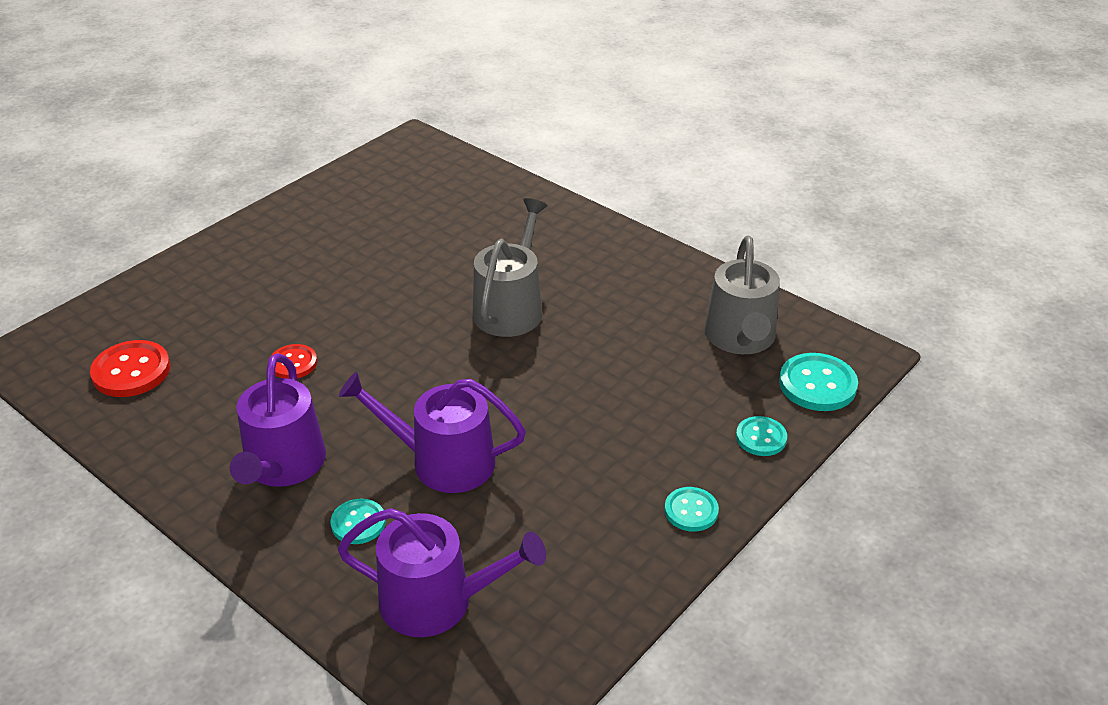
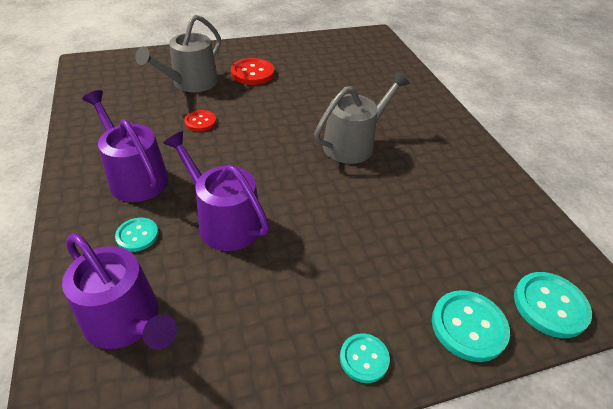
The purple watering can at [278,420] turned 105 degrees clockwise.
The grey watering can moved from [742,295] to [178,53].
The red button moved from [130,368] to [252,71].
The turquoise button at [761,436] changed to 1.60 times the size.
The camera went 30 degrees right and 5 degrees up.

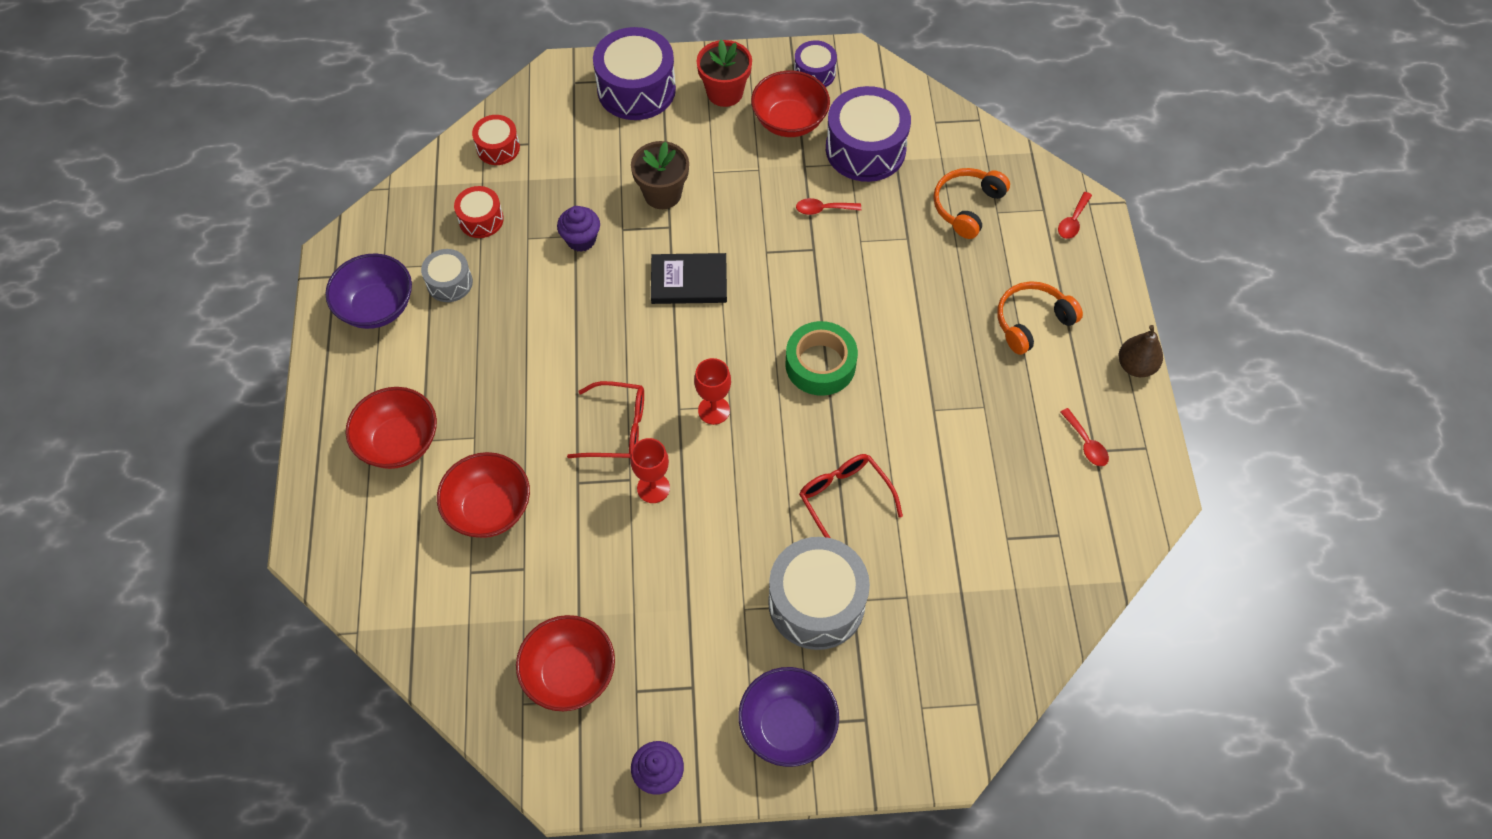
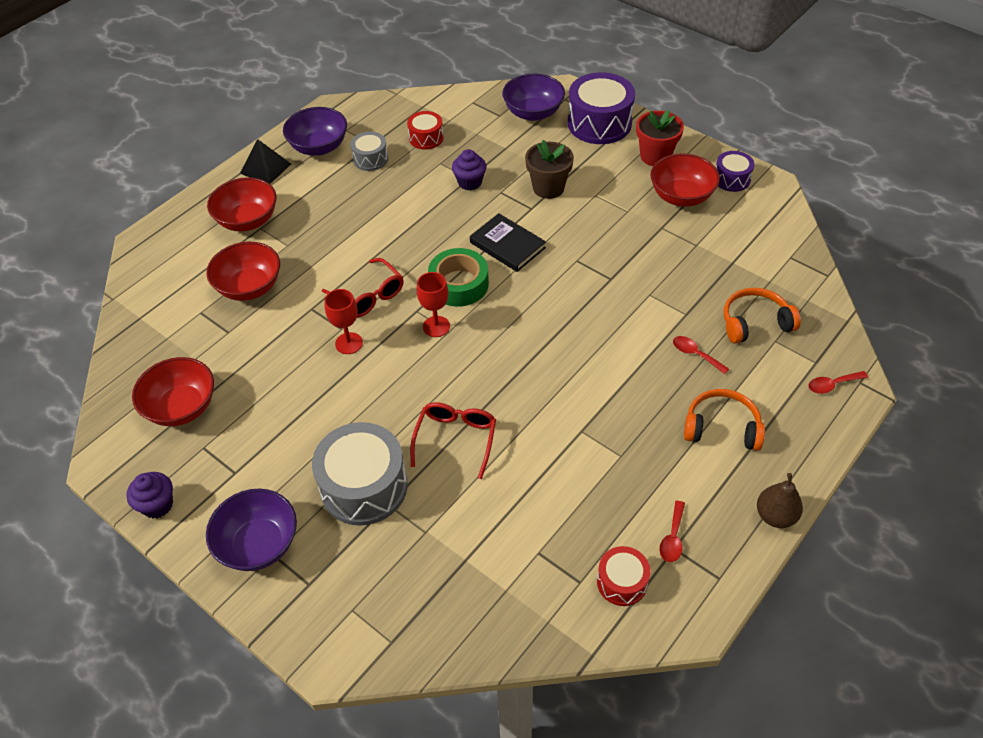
The black pyramid at [265,161] appeared.
The green tape moved from [821,358] to [458,277].
The purple bowl at [533,97] appeared.
The red drum moved from [496,140] to [623,576].
The red spoon moved from [828,206] to [701,355].
The purple drum at [868,134] disappeared.
The camera went 45 degrees right and 10 degrees down.

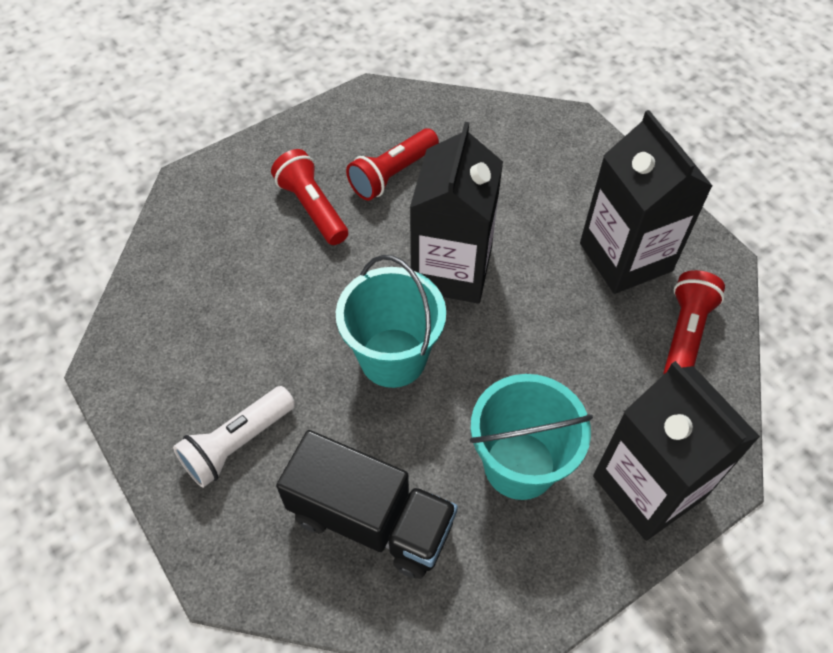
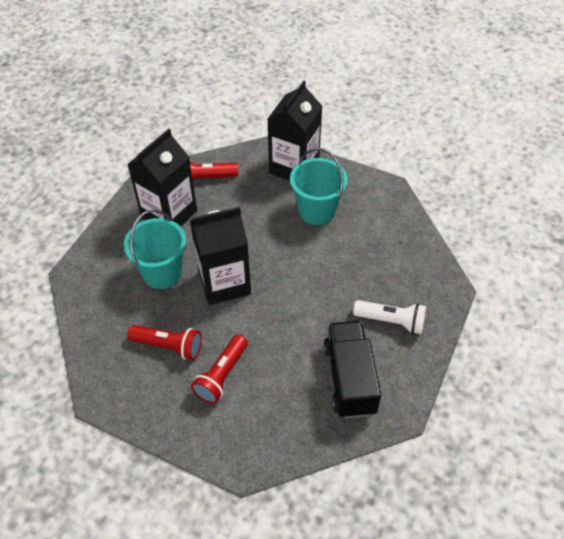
The turquoise bucket moved from [391,321] to [155,249].
The black truck moved from [367,504] to [352,369].
The camera went 120 degrees left and 5 degrees down.

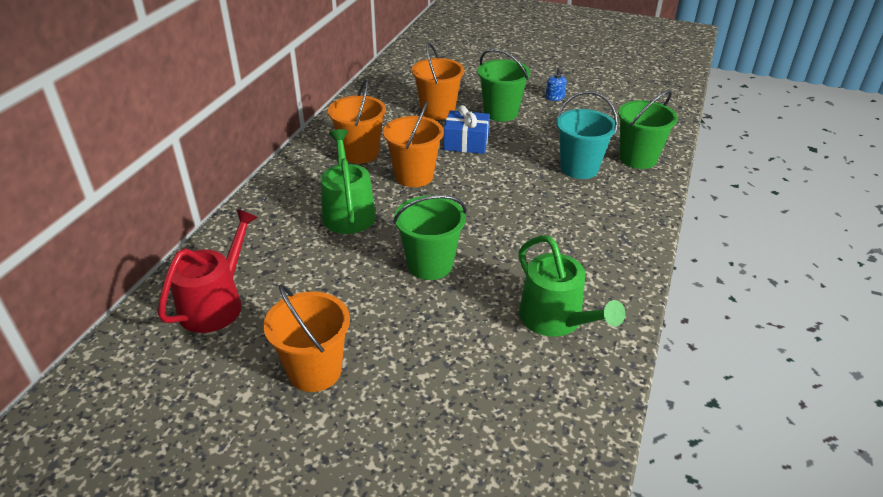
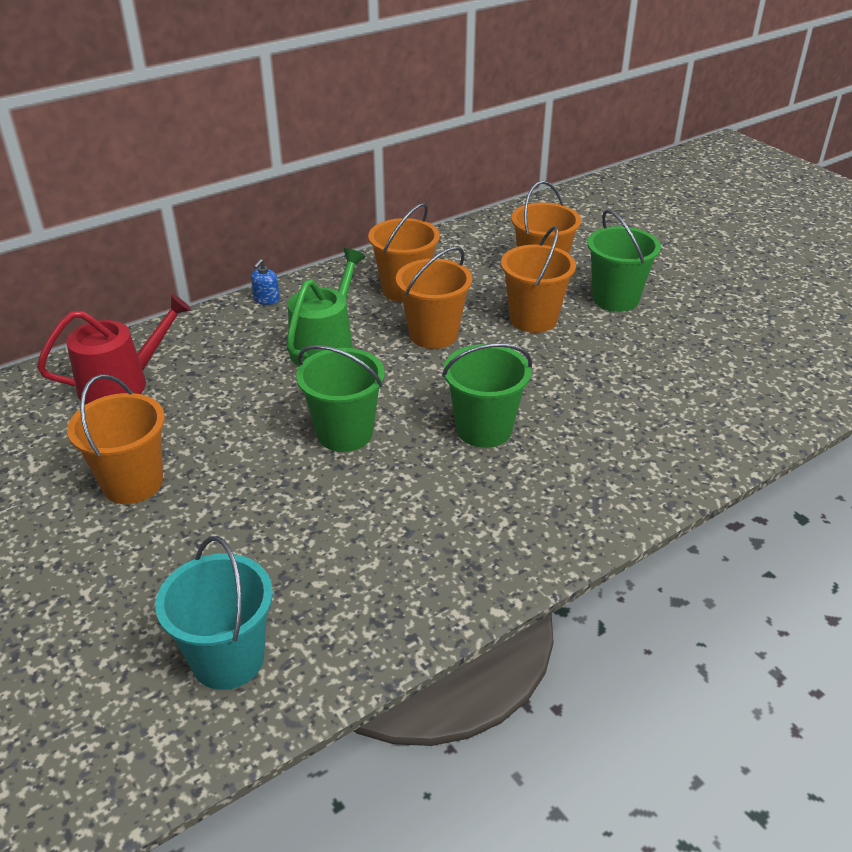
The turquoise bucket moved from [587,135] to [214,613].
The blue soap dispenser moved from [556,84] to [265,282].
The green bucket moved from [648,129] to [487,395].
The blue gift at [467,129] was replaced by the orange bucket at [538,279].
The green watering can at [572,286] disappeared.
The camera went 35 degrees right and 0 degrees up.

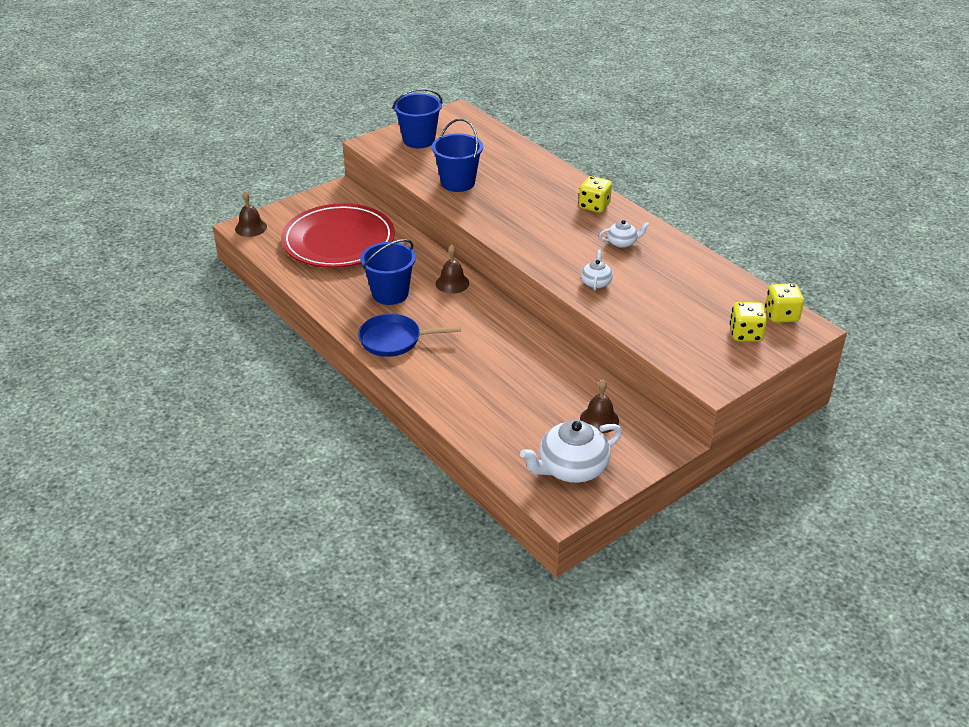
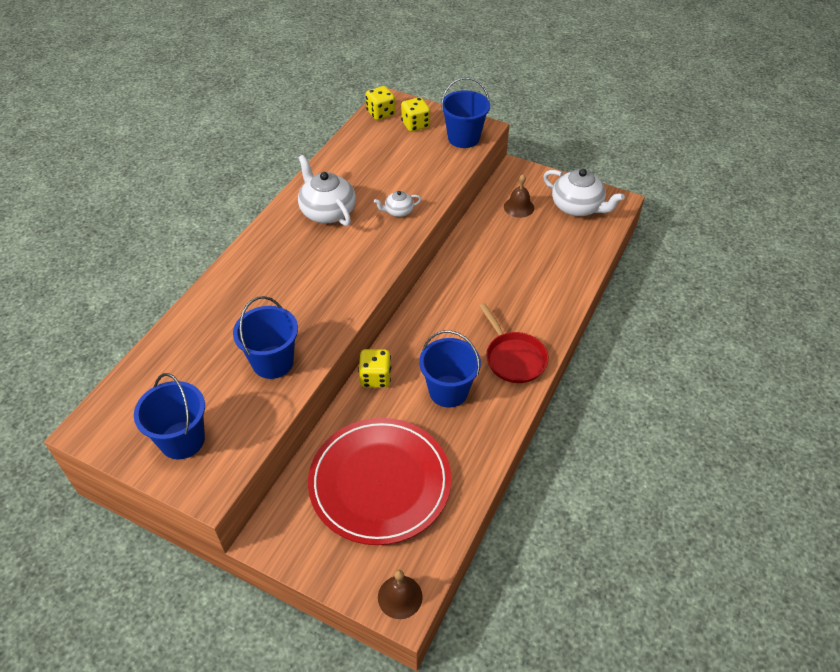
The white teapot at [624,234] changed to 1.94 times the size.
The yellow dice moved from [595,194] to [374,368].
The blue bucket at [465,112] appeared.
The blue pan at [409,335] became the red pan at [514,343].
The brown bell at [452,269] disappeared.
The camera went 115 degrees left and 10 degrees up.

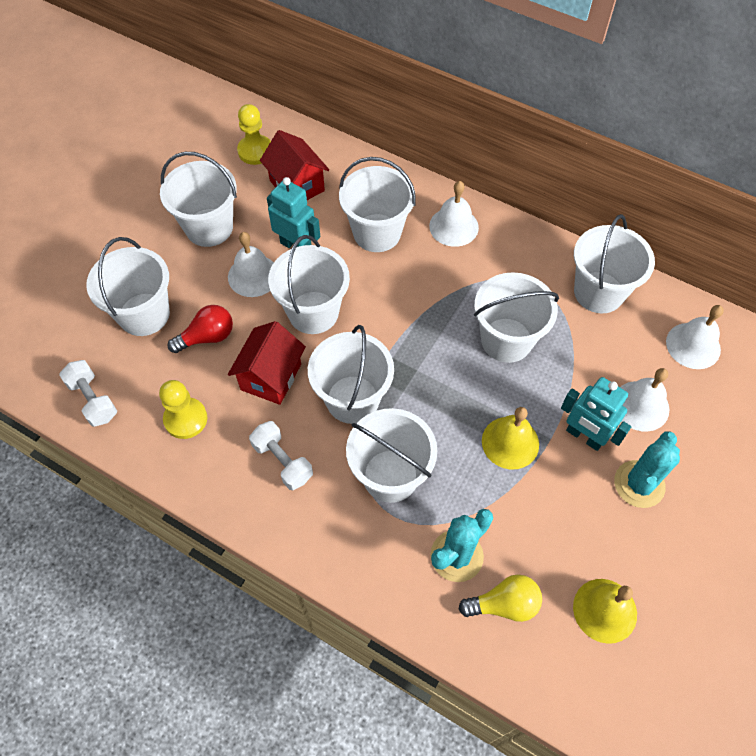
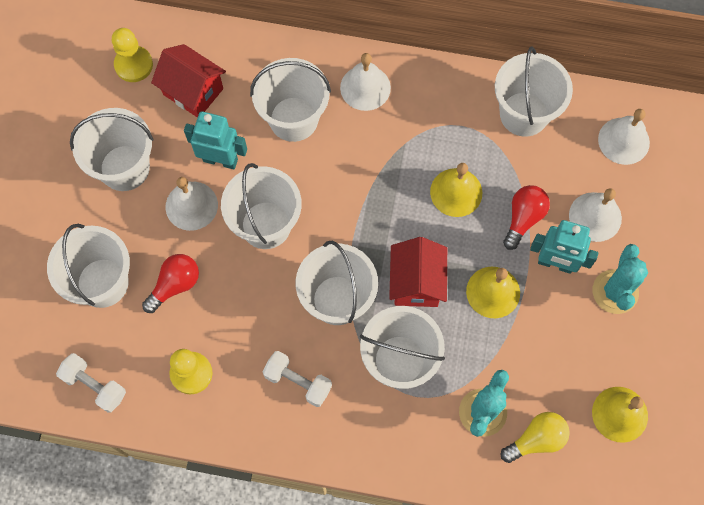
The red house moved from [267,363] to [418,272].
The white bucket at [516,317] was replaced by the yellow bell at [456,190].
The red light bulb at [526,217] appeared.
The camera went 20 degrees left and 10 degrees up.

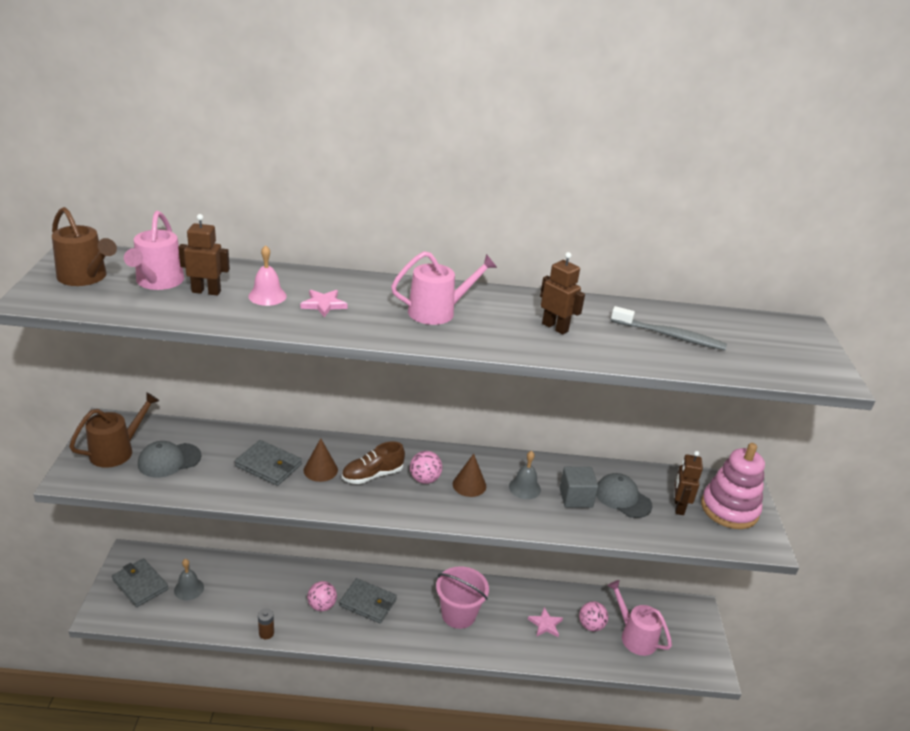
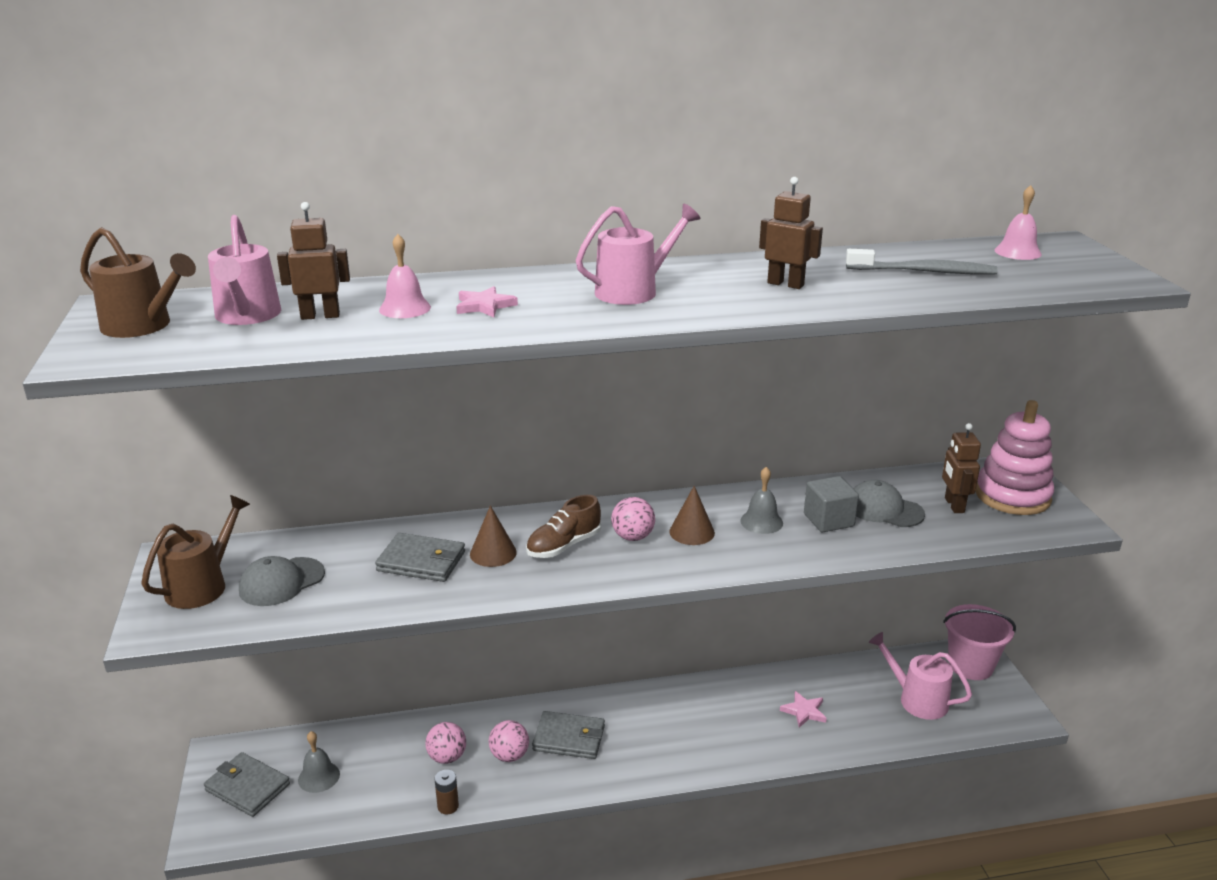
The pink ball moved from [593,616] to [445,743].
The pink bucket moved from [462,597] to [979,642].
The pink bell at [1018,222] appeared.
The camera went 10 degrees left and 5 degrees down.

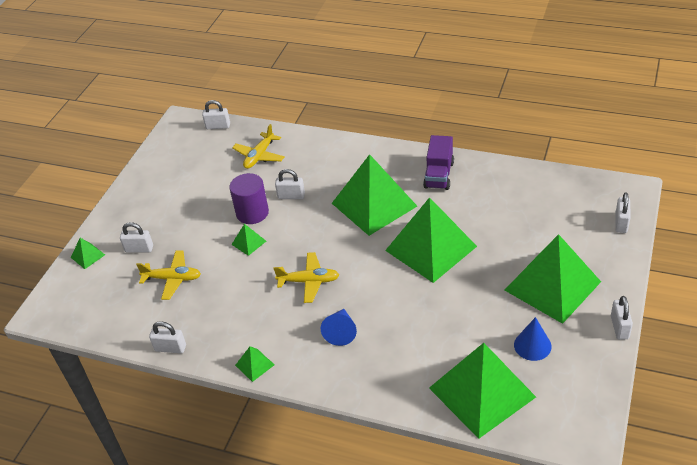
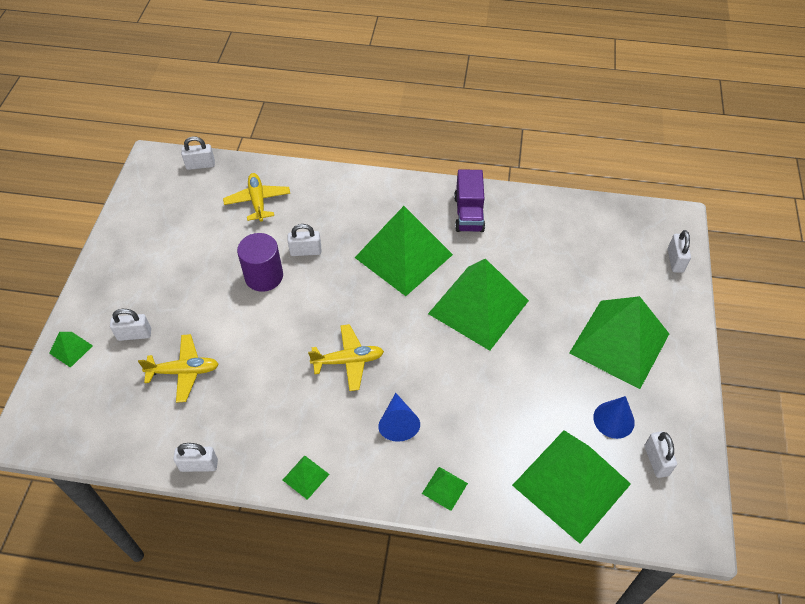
The yellow plane at [258,146] turned 150 degrees clockwise.
The green pyramid moved from [248,240] to [445,489].
The white padlock moved from [622,318] to [660,454].
The camera went 15 degrees left and 10 degrees up.

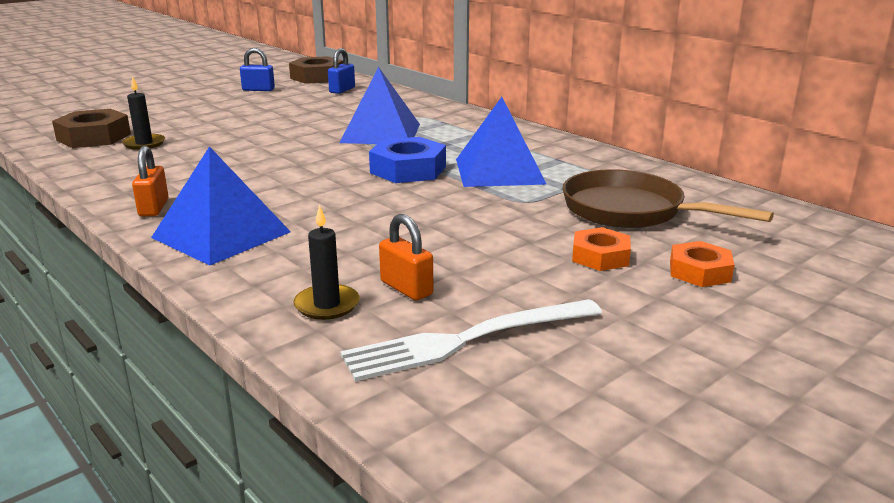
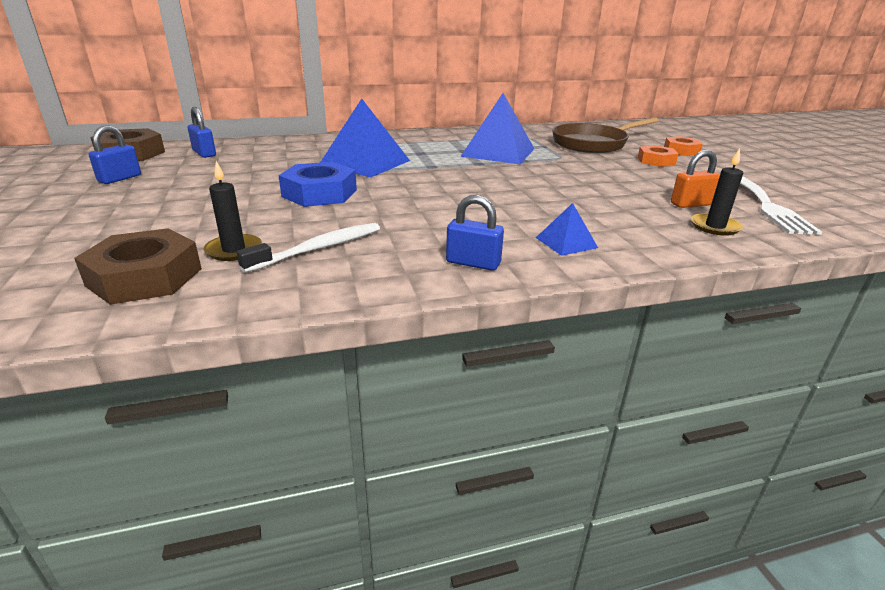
The white toothbrush at [308,248] appeared.
The blue nut moved from [407,160] to [317,184].
The orange padlock at [150,181] became the blue padlock at [475,233].
The blue pyramid at [221,206] changed to 0.49 times the size.
The camera went 65 degrees left and 5 degrees up.

